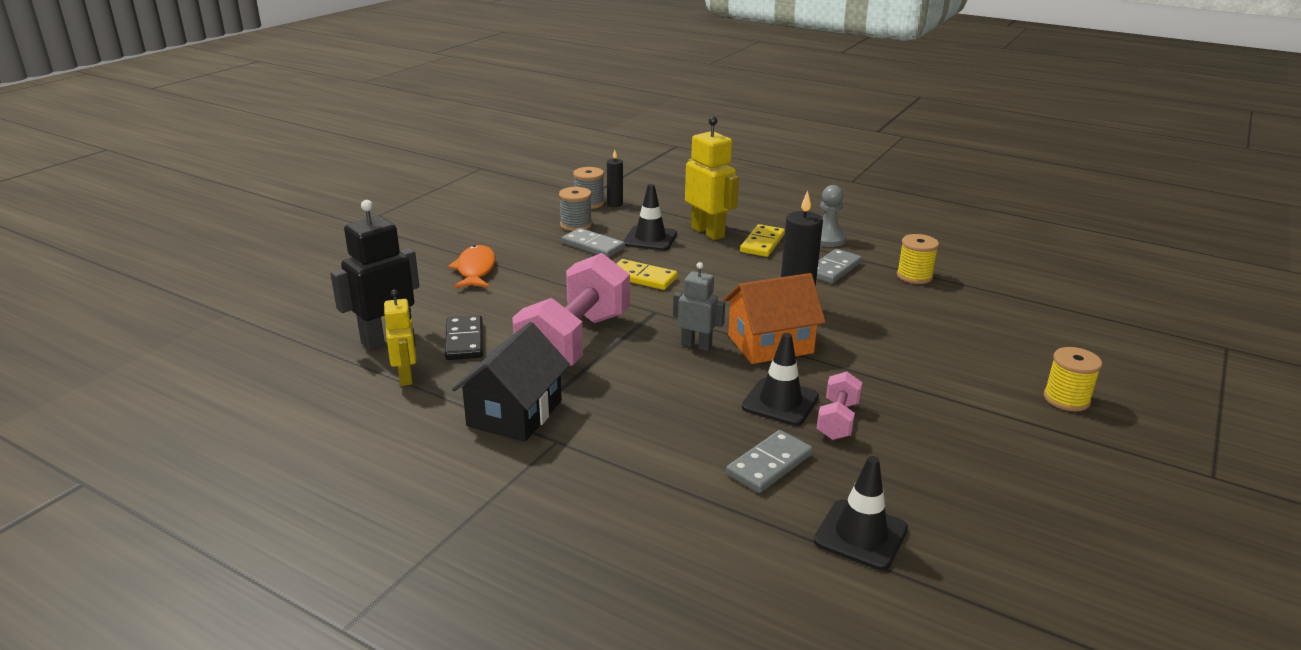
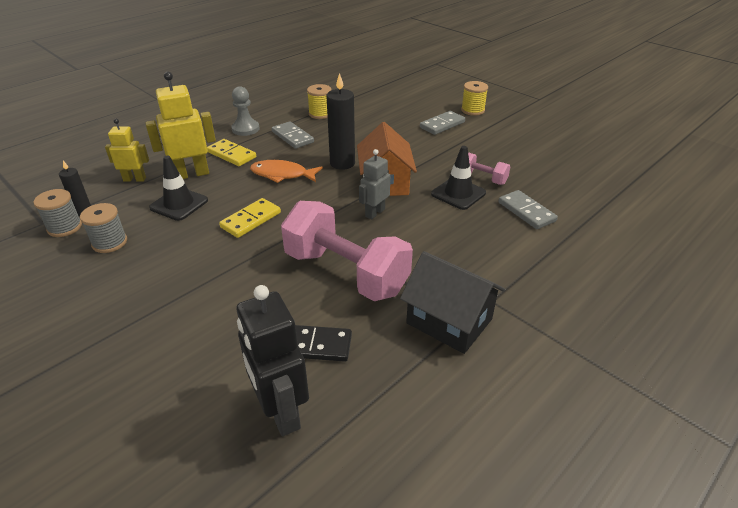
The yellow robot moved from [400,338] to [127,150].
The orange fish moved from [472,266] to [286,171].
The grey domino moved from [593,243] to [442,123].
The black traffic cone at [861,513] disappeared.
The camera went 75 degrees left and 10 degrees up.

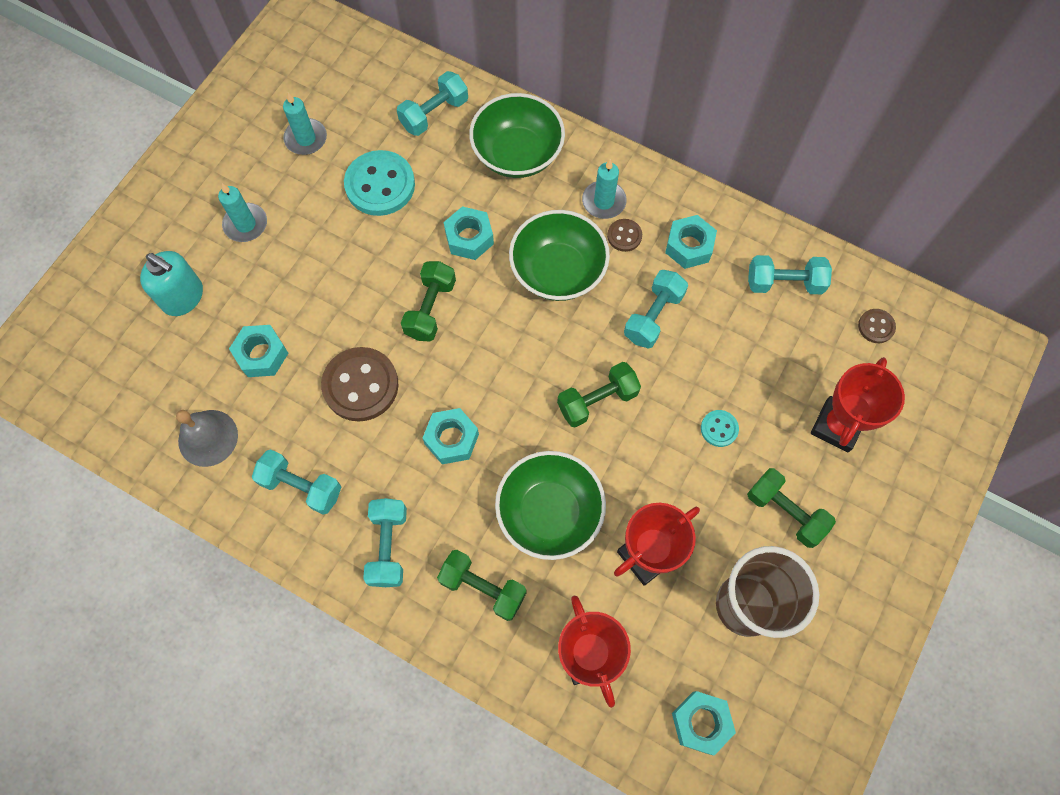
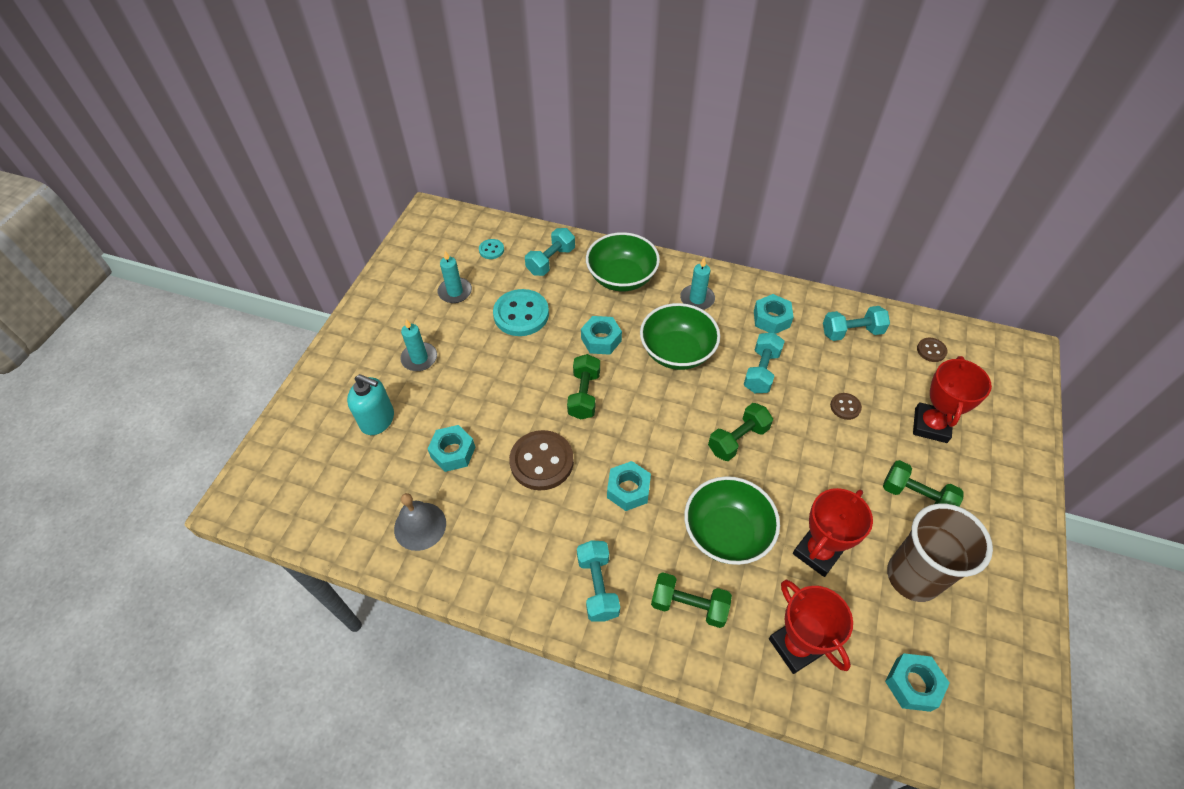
The turquoise button moved from [720,428] to [491,249].
The brown button moved from [624,235] to [846,406].
The turquoise dumbbell at [296,482] disappeared.
The camera went 10 degrees left and 15 degrees down.

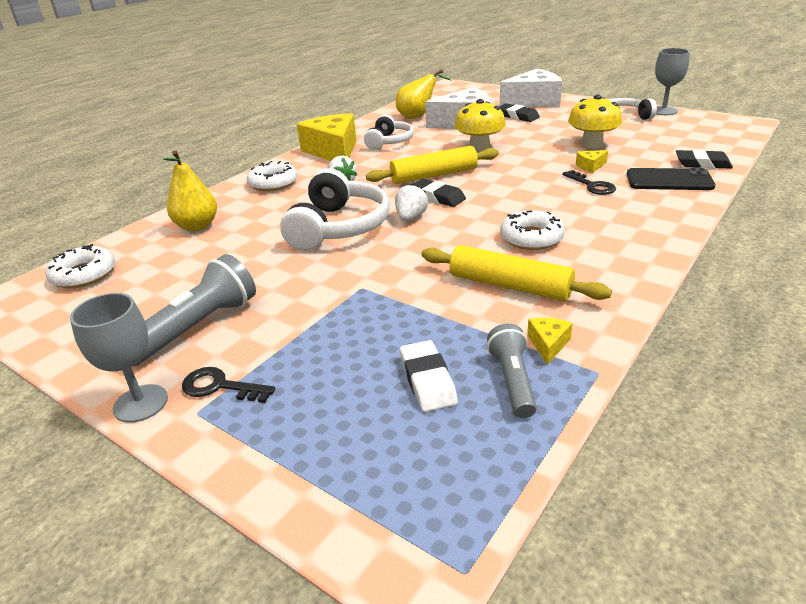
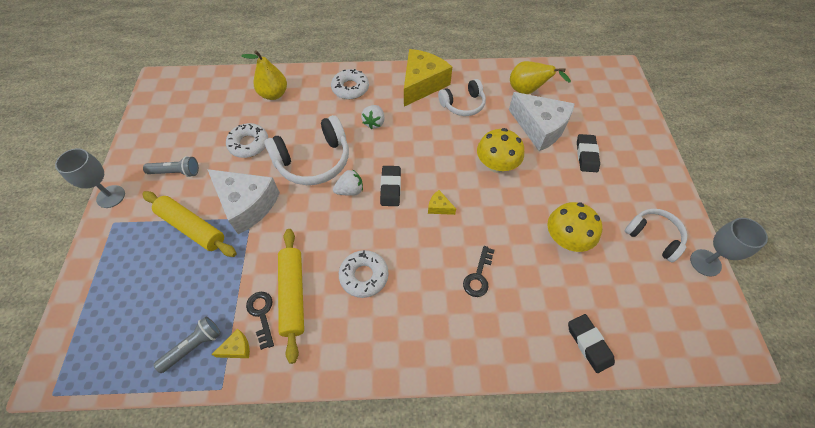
The yellow rolling pin moved from [432,165] to [189,224].
The grey flashlight at [194,310] changed to 0.62 times the size.
The white cheese moved from [531,88] to [243,201].
The white donut moved from [80,266] to [247,140].
The black key moved from [228,385] to [260,321].
The yellow cheese moved from [592,161] to [442,202].
The white eraser at [429,376] disappeared.
The black phone at [671,179] disappeared.
The camera went 50 degrees right and 25 degrees up.

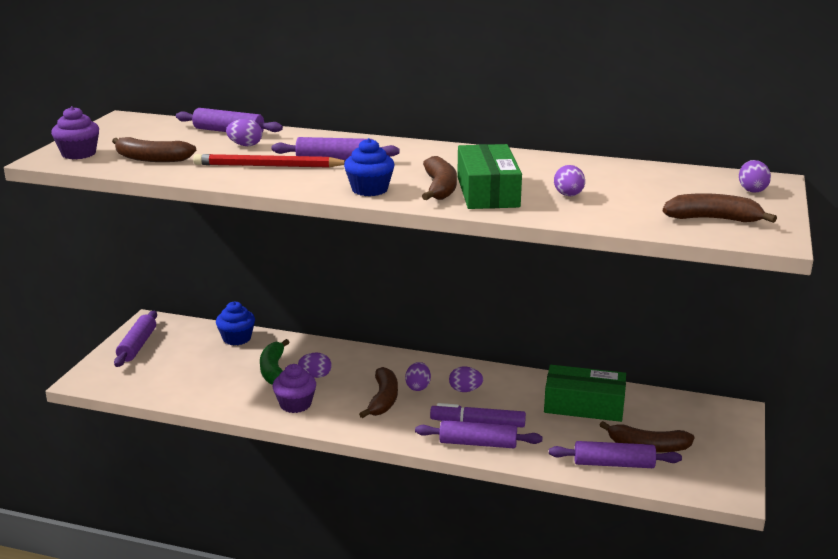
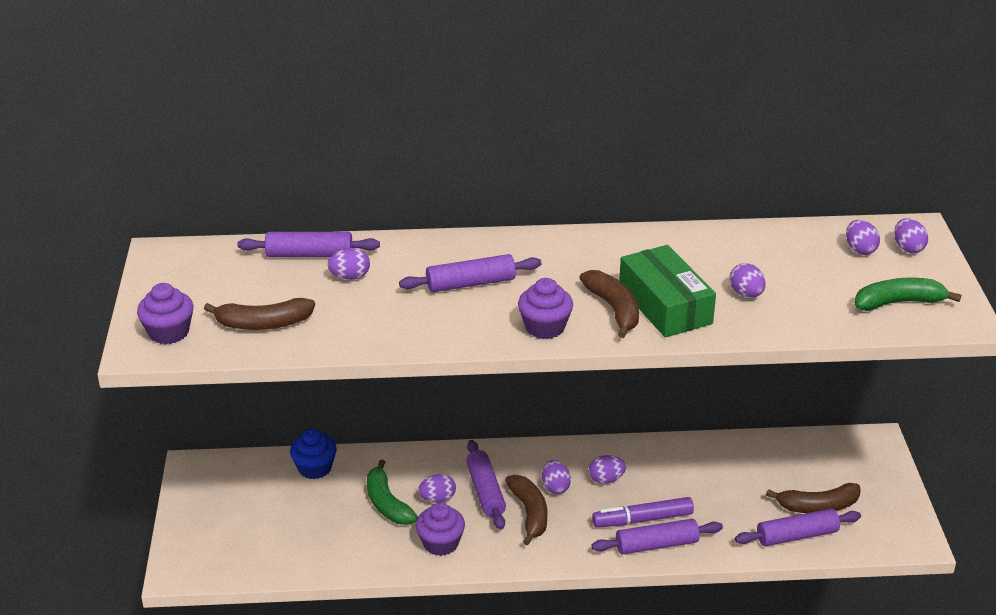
The purple rolling pin moved from [135,339] to [486,485].
The blue cupcake at [369,167] became the purple cupcake at [545,308].
The purple egg at [863,237] appeared.
The brown banana at [720,208] became the green banana at [907,294].
The red pencil at [269,161] disappeared.
The green box at [585,393] disappeared.
The camera went 20 degrees left and 10 degrees up.

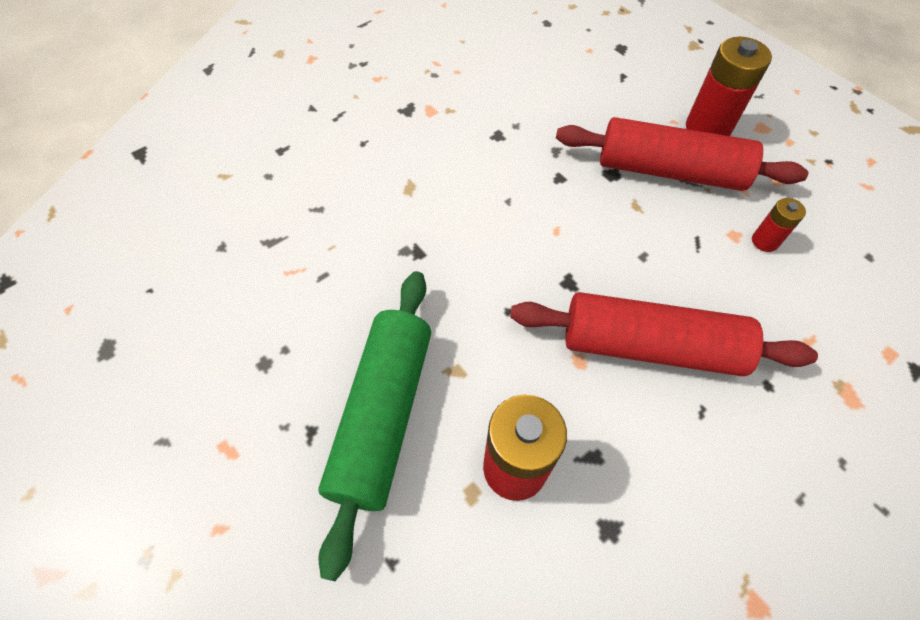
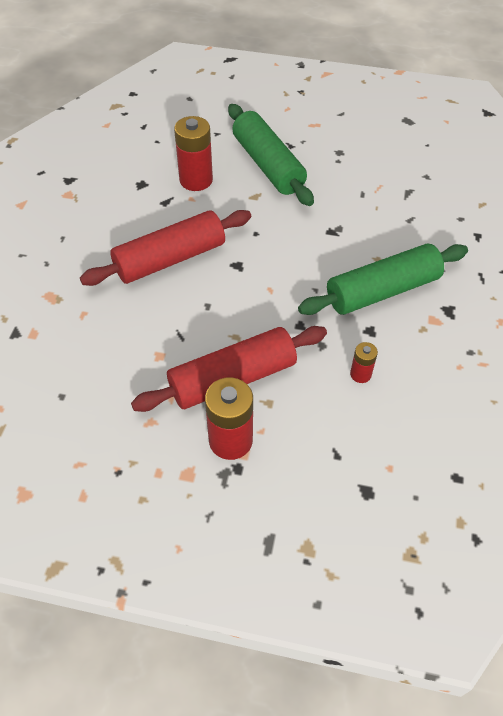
The green rolling pin at [383,279] appeared.
The red battery moved from [779,225] to [364,362].
The camera went 140 degrees right and 5 degrees down.

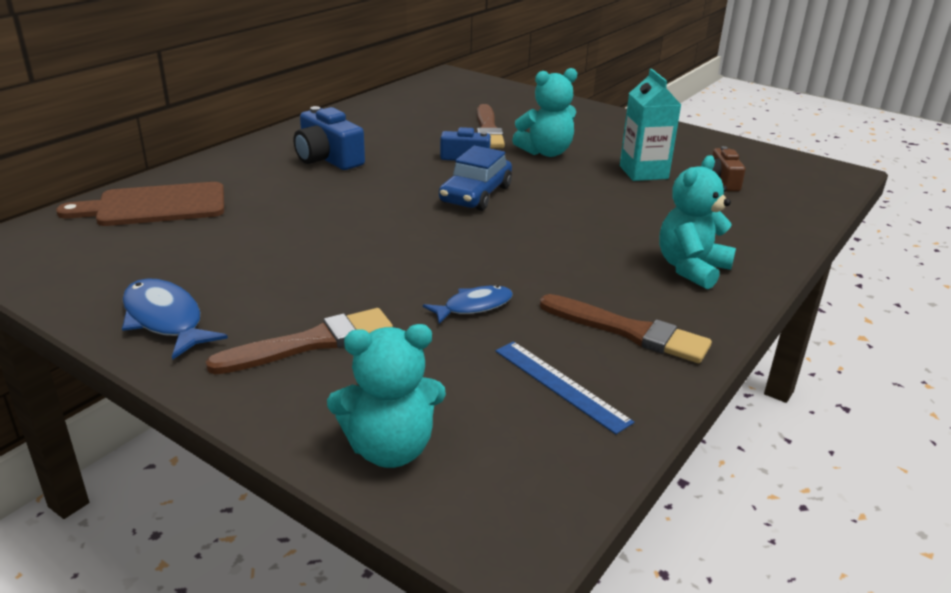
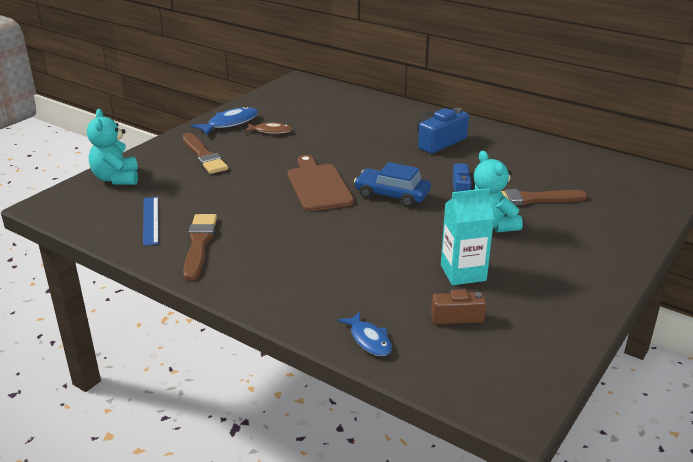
The blue ruler at [564,387] turned 60 degrees counterclockwise.
The brown brush at [626,328] turned 150 degrees clockwise.
The brown fish at [268,128] appeared.
The brown cutting board moved from [140,204] to [320,183].
The blue fish moved from [468,304] to [365,334].
The turquoise teddy bear at [697,222] disappeared.
The camera went 90 degrees right and 0 degrees up.

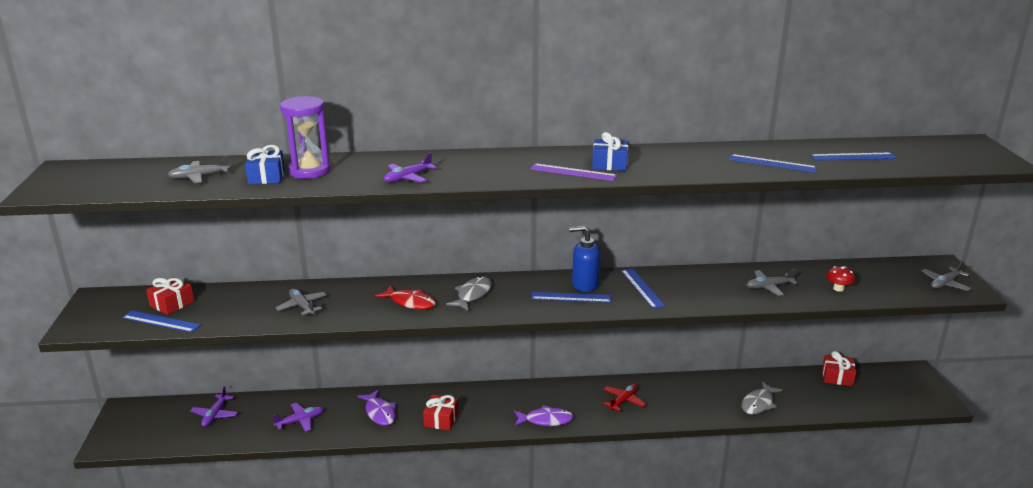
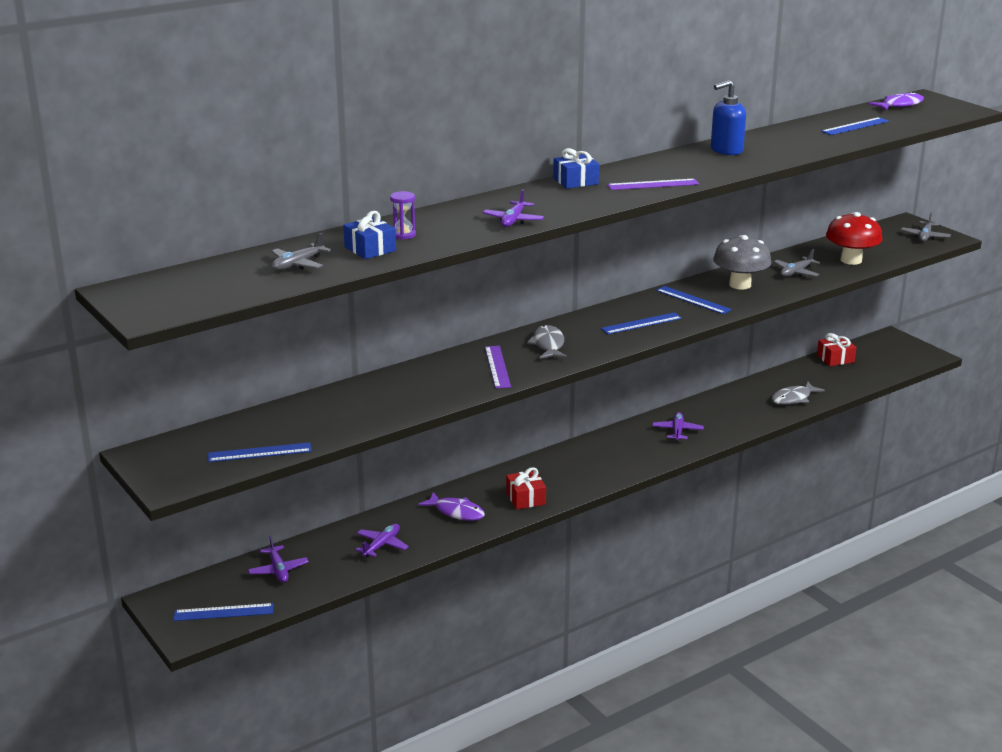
The blue ruler moved from [772,163] to [223,612].
The purple hourglass at [305,137] changed to 0.51 times the size.
The red fish at [405,297] was replaced by the purple ruler at [498,367].
The blue gift moved from [610,151] to [576,168].
The red plane at [624,398] became the purple plane at [678,427].
The blue soap dispenser moved from [585,258] to [728,117].
The grey mushroom at [742,262] appeared.
The grey fish at [762,397] turned 45 degrees clockwise.
The red mushroom at [840,279] changed to 2.04 times the size.
The purple fish moved from [544,415] to [896,101].
The red gift at [170,296] disappeared.
The grey plane at [300,302] disappeared.
The camera went 30 degrees left and 0 degrees up.

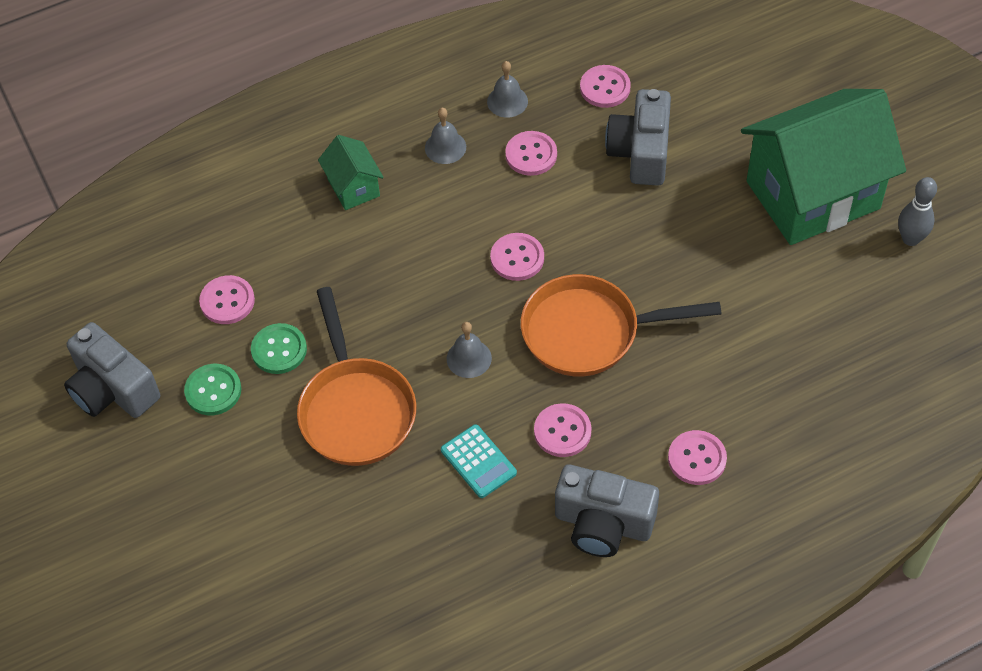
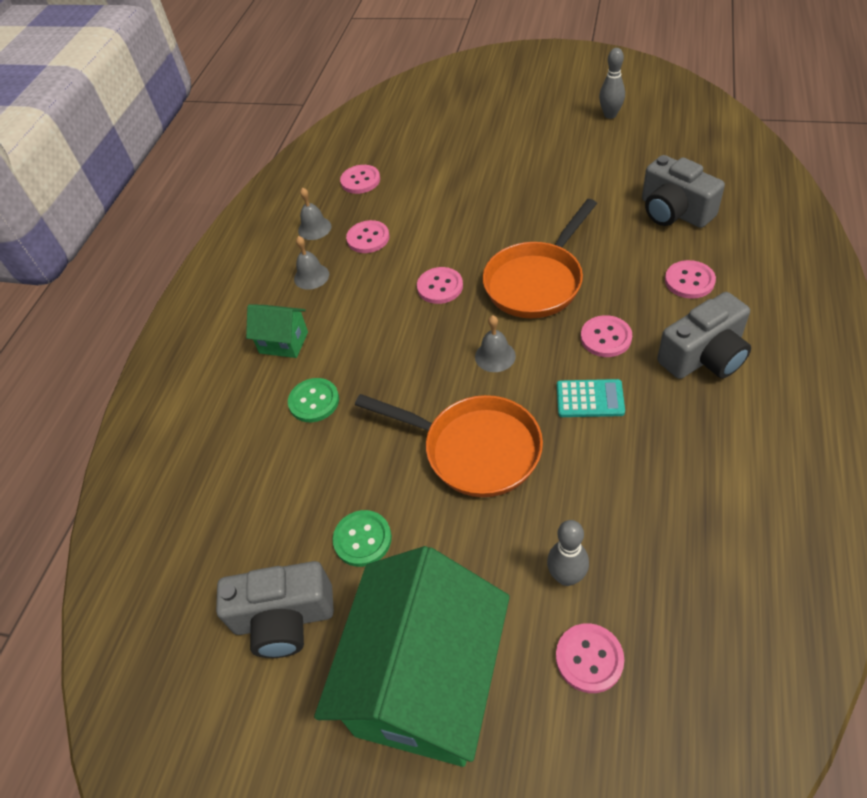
The green button moved from [279,348] to [313,400].
The green house moved from [823,167] to [412,656].
The grey bowling pin at [568,553] appeared.
The pink button moved from [227,299] to [590,658].
The grey camera moved from [638,137] to [683,191].
The camera went 45 degrees left and 5 degrees down.

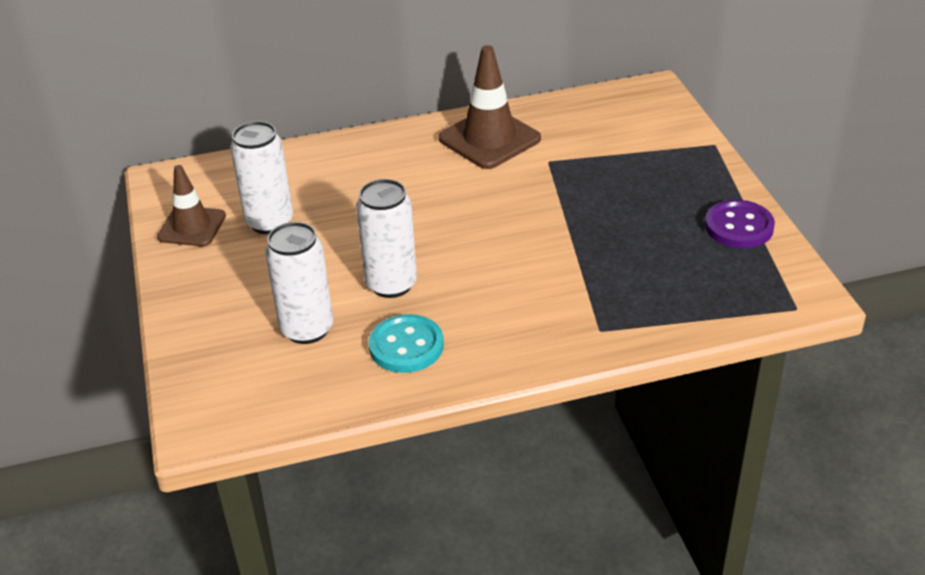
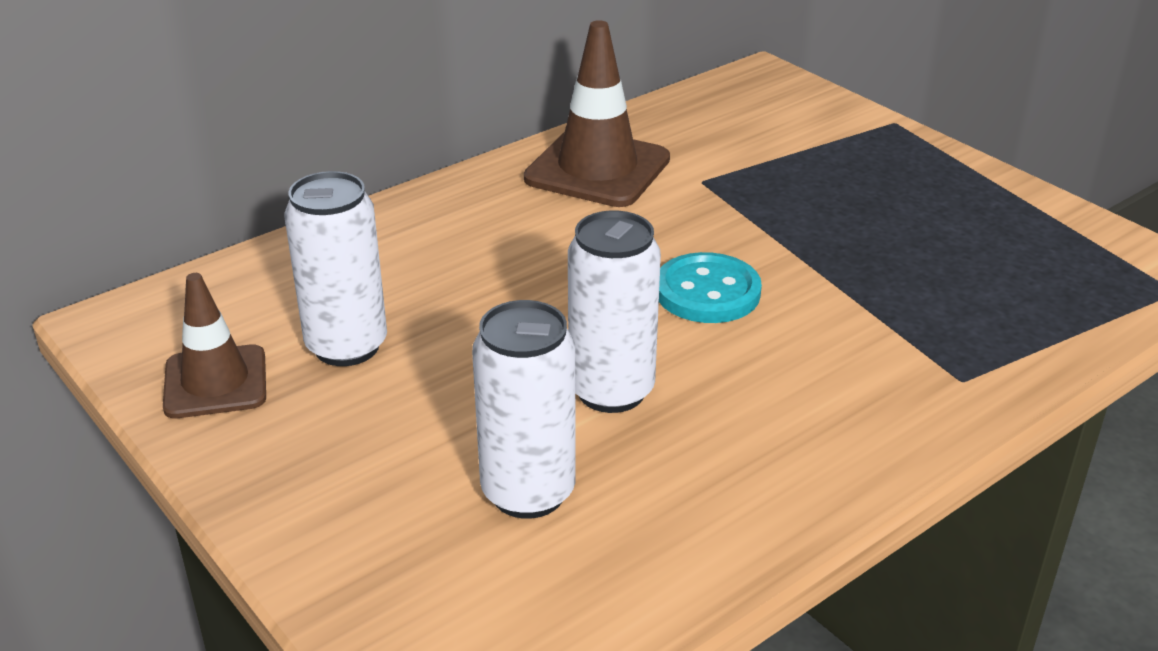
The turquoise button moved from [406,343] to [710,287].
The purple button at [740,224] disappeared.
The camera went 25 degrees left and 5 degrees down.

